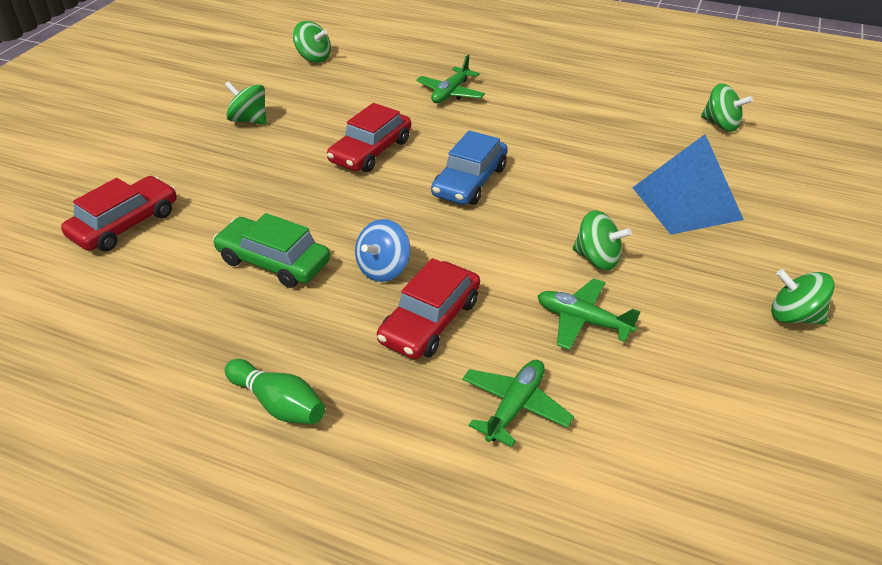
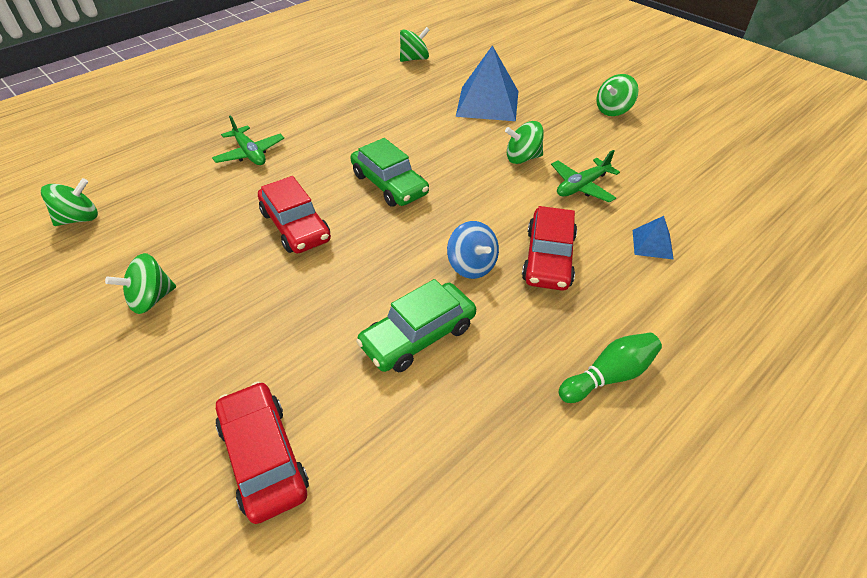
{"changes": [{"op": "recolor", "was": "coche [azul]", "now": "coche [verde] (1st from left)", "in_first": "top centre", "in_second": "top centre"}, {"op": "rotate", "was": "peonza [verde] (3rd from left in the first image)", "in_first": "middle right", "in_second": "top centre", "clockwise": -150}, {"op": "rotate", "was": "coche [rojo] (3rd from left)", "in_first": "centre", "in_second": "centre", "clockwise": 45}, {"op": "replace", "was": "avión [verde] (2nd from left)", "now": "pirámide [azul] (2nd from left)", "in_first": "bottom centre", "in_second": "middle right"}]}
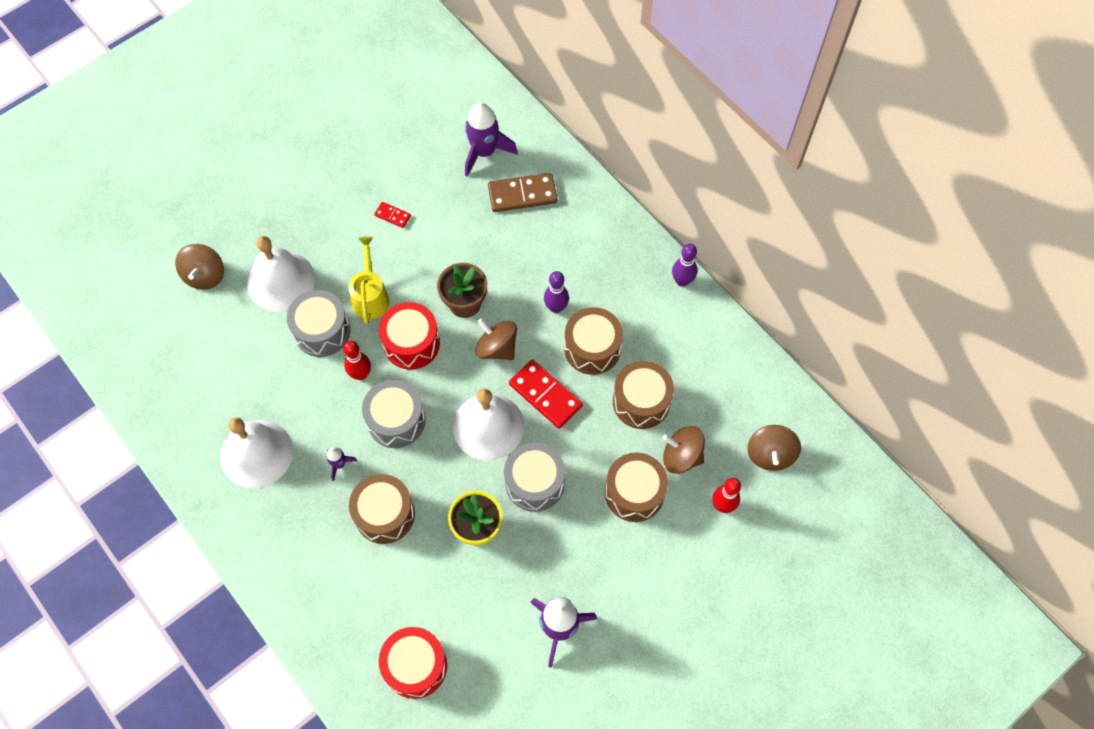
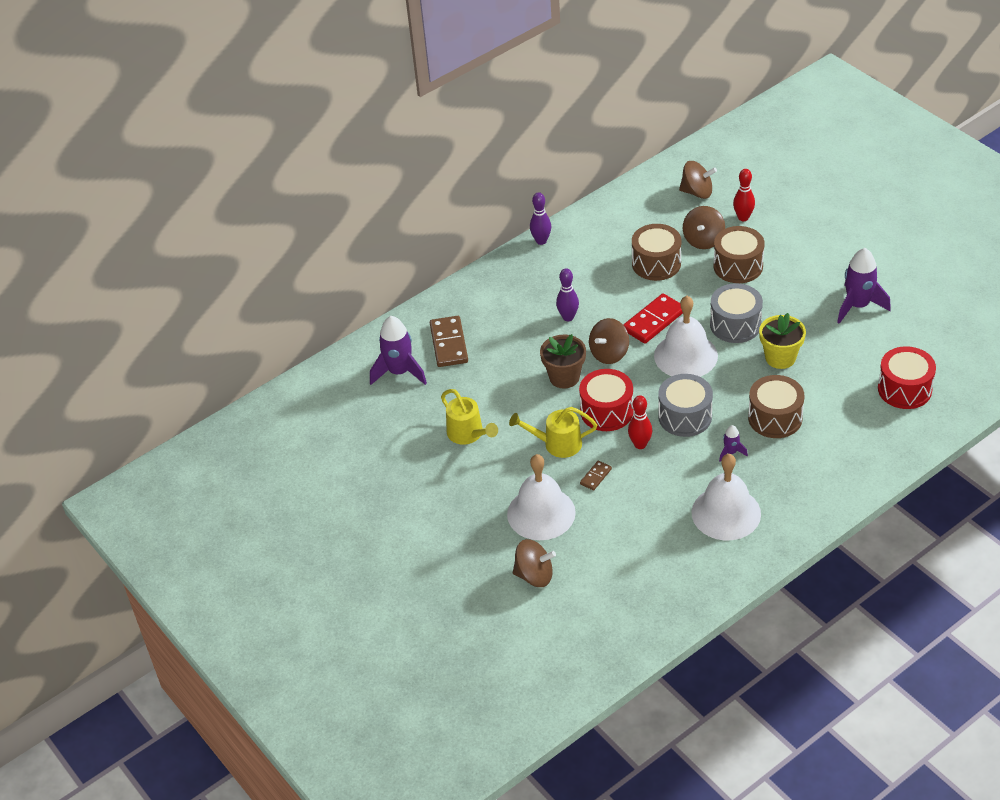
{"changes": [{"op": "replace", "was": "ficha de dominó [rojo] (1st from left)", "now": "regadera [amarillo] (1st from left)", "in_first": "top centre", "in_second": "centre"}, {"op": "replace", "was": "tambor [gris] (1st from left)", "now": "ficha de dominó [marrón] (2nd from left)", "in_first": "middle left", "in_second": "centre"}, {"op": "delete", "was": "tambor [marrón] (2nd from left)", "in_first": "centre"}]}
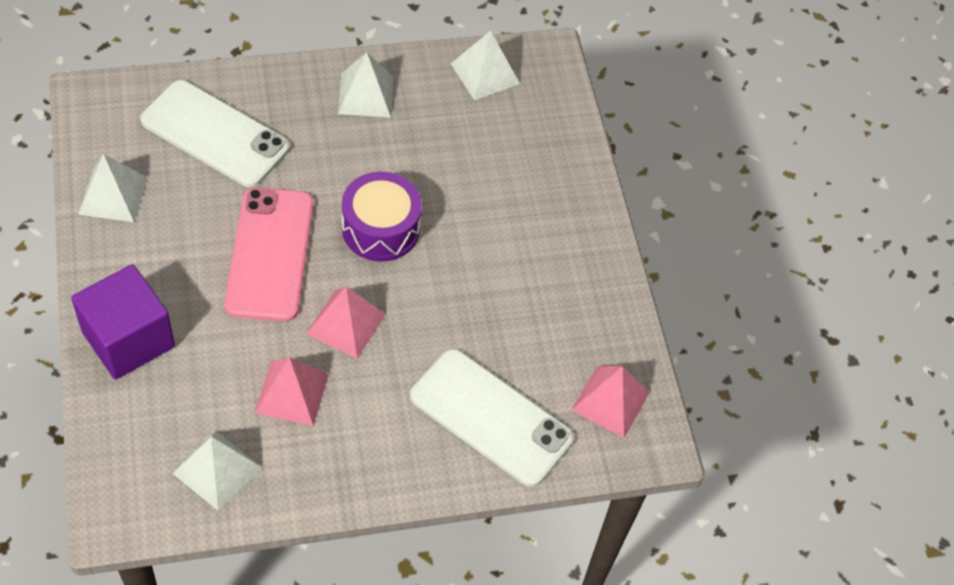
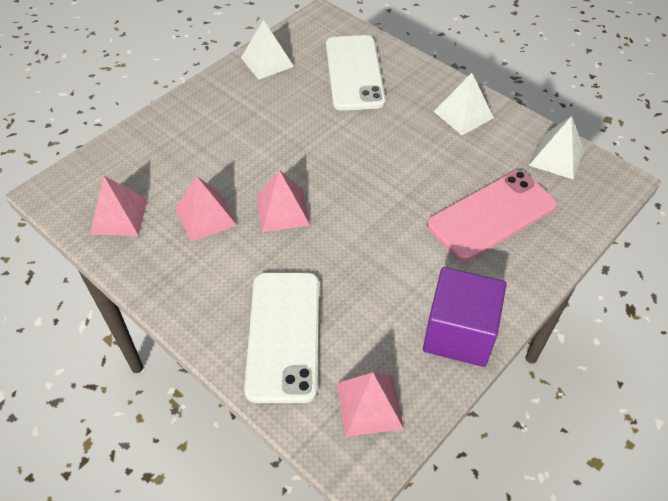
{"changes": [{"op": "delete", "was": "tambor [morado]", "in_first": "centre"}, {"op": "move", "was": "móvil [rosa]", "in_first": "middle left", "in_second": "middle right"}, {"op": "move", "was": "cubo [morado]", "in_first": "middle left", "in_second": "middle right"}, {"op": "recolor", "was": "pirámide [blanco] (2nd from left)", "now": "pirámide [rosa] (1st from left)", "in_first": "bottom left", "in_second": "middle left"}]}
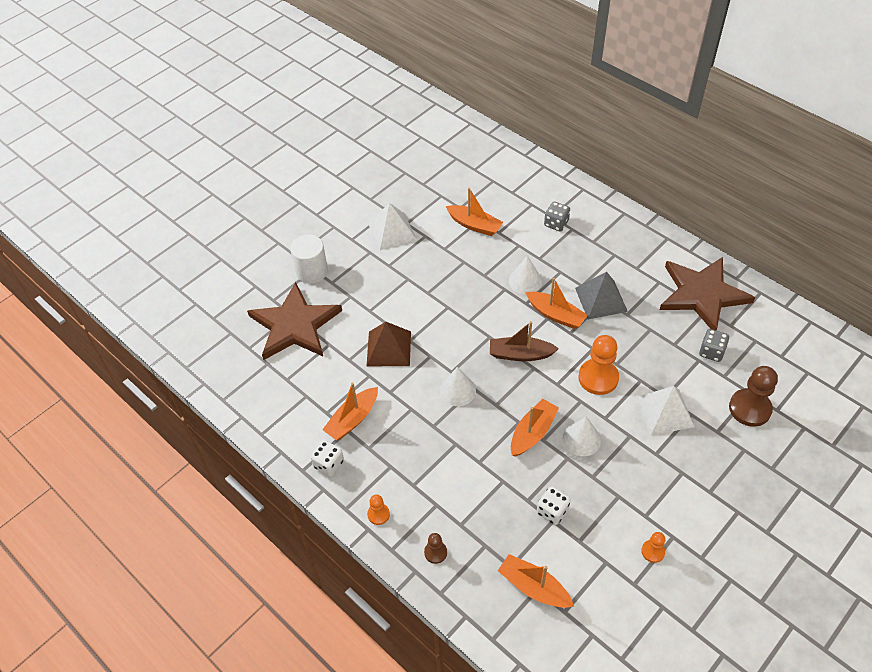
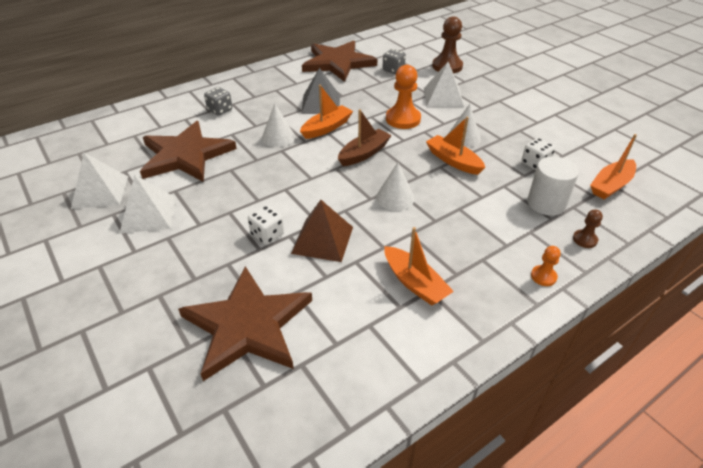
{"changes": [{"op": "replace", "was": "barco [naranja] (2nd from left)", "now": "estrella [marrón] (1st from left)", "in_first": "top centre", "in_second": "top left"}, {"op": "move", "was": "cilindro [blanco]", "in_first": "centre", "in_second": "middle right"}, {"op": "rotate", "was": "barco [marrón]", "in_first": "centre", "in_second": "top centre", "clockwise": -150}, {"op": "move", "was": "dado [blanco] (1st from left)", "in_first": "bottom centre", "in_second": "centre"}, {"op": "delete", "was": "peón [naranja] (3rd from left)", "in_first": "bottom right"}, {"op": "insert", "now": "pirámide [blanco] (1st from left)", "in_second": "middle left"}]}
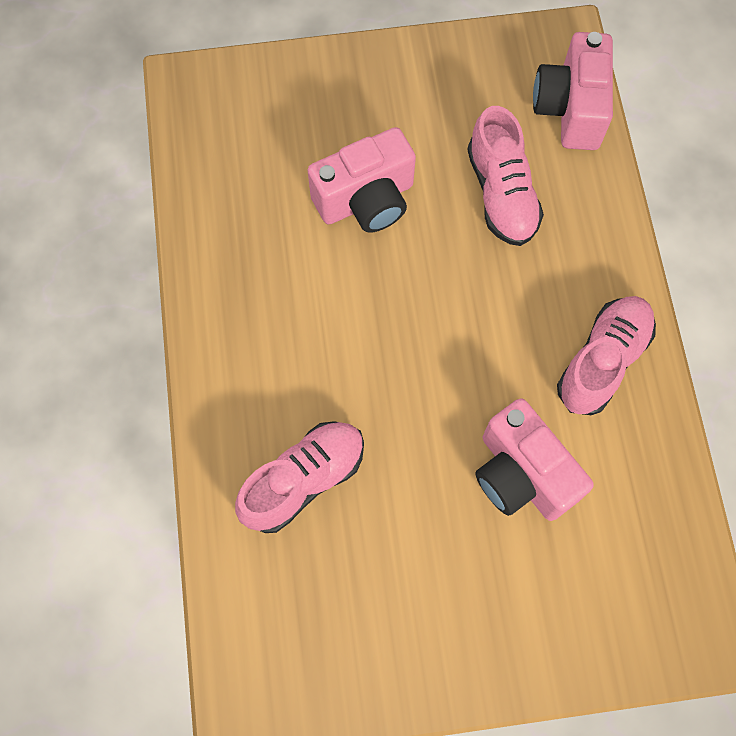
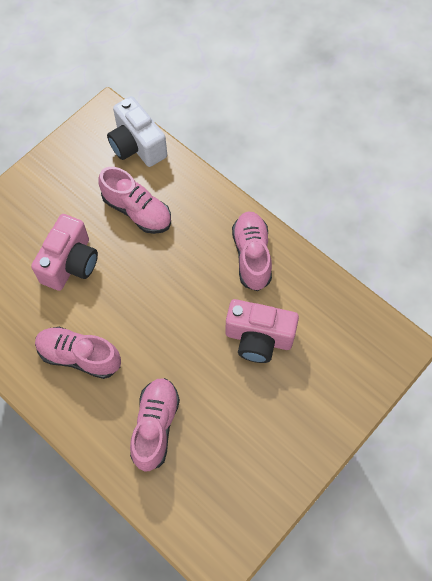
{"changes": [{"op": "recolor", "was": "cámara [rosa] (3rd from left)", "now": "cámara [blanco]", "in_first": "top right", "in_second": "top left"}, {"op": "insert", "now": "zapato [rosa] (1st from left)", "in_second": "middle left"}]}
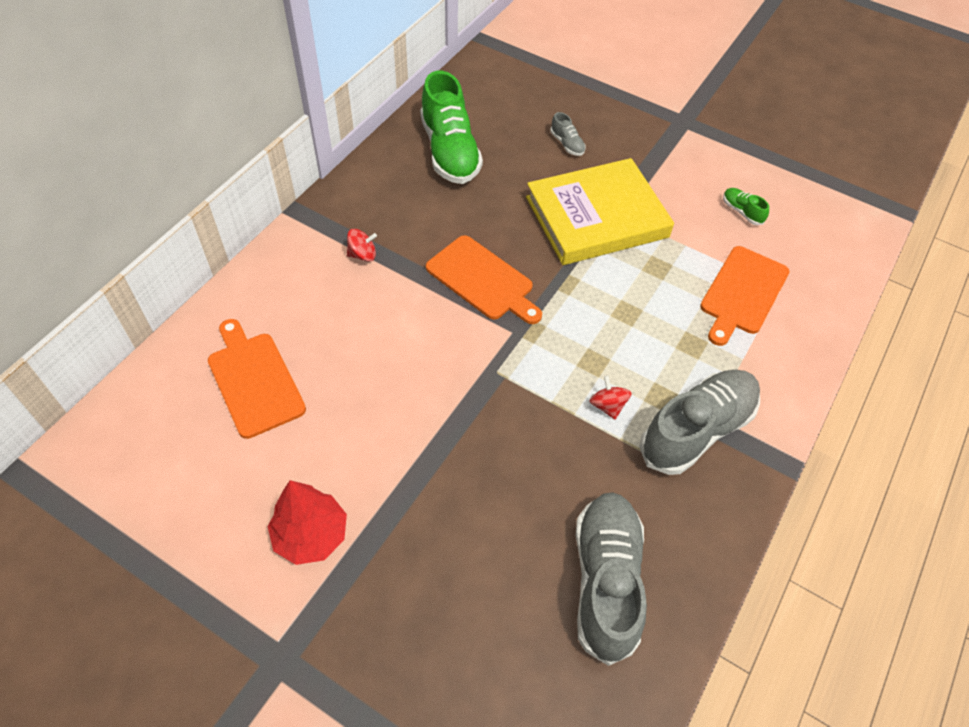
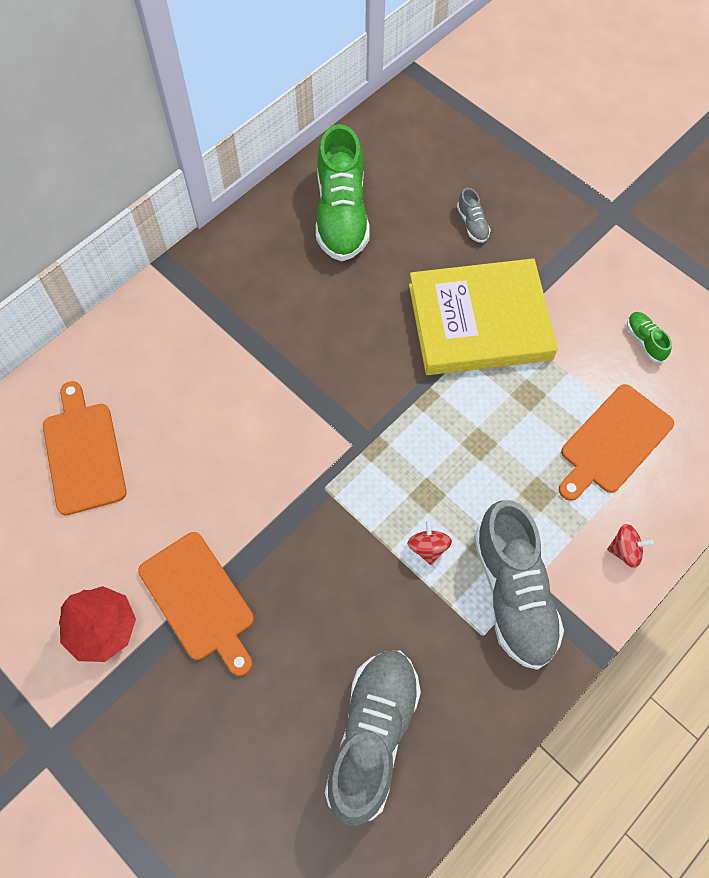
{"changes": [{"op": "move", "was": "peonza [rojo] (1st from left in the first image)", "now": "peonza [rojo] (2nd from left)", "in_first": "centre", "in_second": "middle right"}, {"op": "move", "was": "tabla de cortar [naranja] (2nd from left)", "in_first": "centre", "in_second": "bottom left"}, {"op": "rotate", "was": "zapato [gris] (3rd from left)", "in_first": "middle right", "in_second": "middle right", "clockwise": 105}]}
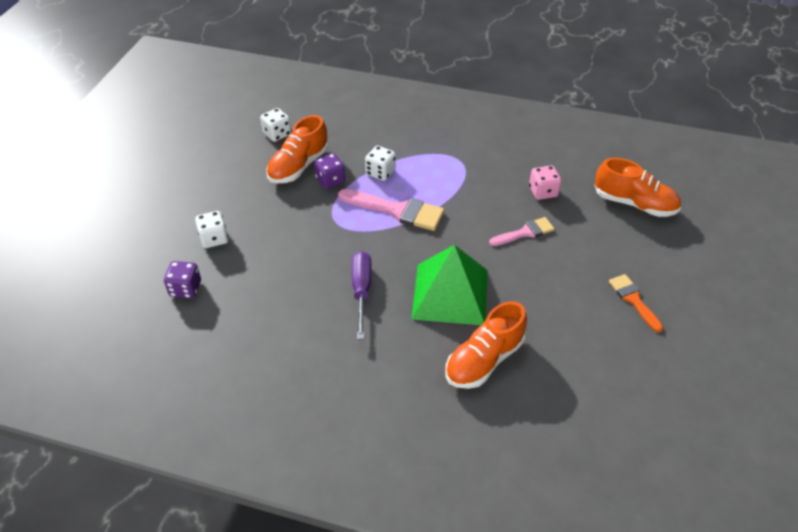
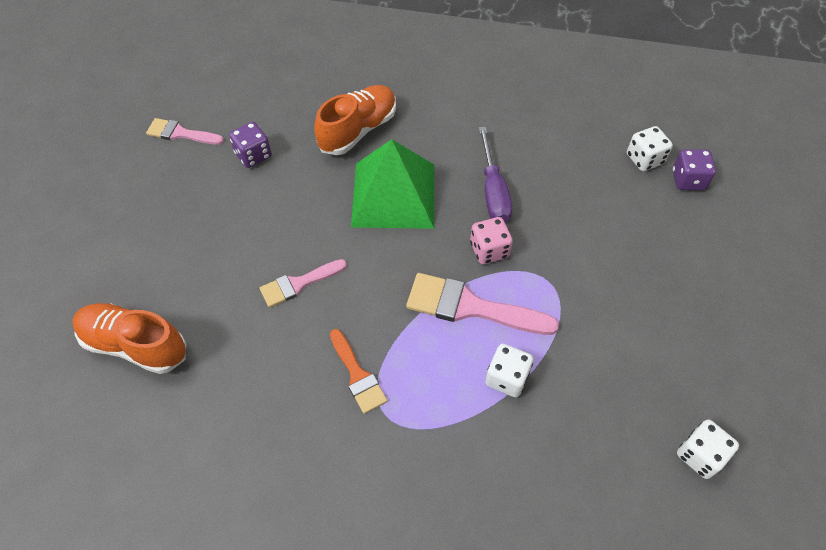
{"changes": [{"op": "delete", "was": "zapato [naranja] (1st from left)", "in_first": "top centre"}, {"op": "move", "was": "dado [morado] (2nd from left in the first image)", "now": "dado [morado] (1st from left)", "in_first": "top centre", "in_second": "top left"}, {"op": "move", "was": "dado [rosa]", "in_first": "middle right", "in_second": "centre"}, {"op": "move", "was": "dado [blanco] (1st from left in the first image)", "now": "dado [blanco] (2nd from left)", "in_first": "middle left", "in_second": "top right"}, {"op": "move", "was": "pincel [naranja]", "in_first": "middle right", "in_second": "bottom centre"}, {"op": "insert", "now": "pincel [rosa] (1st from left)", "in_second": "top left"}]}
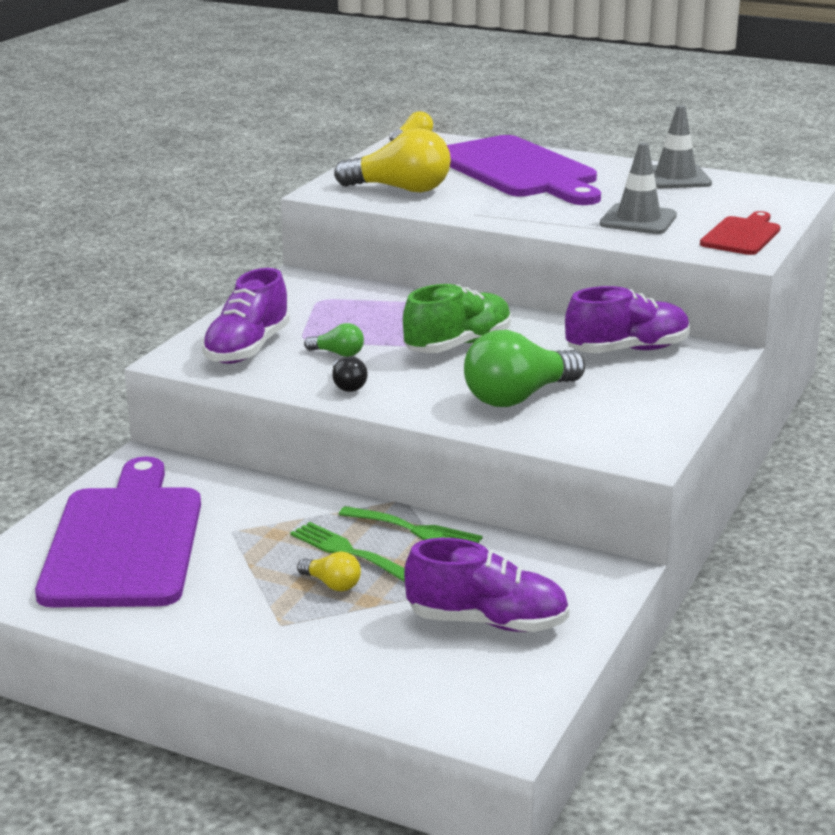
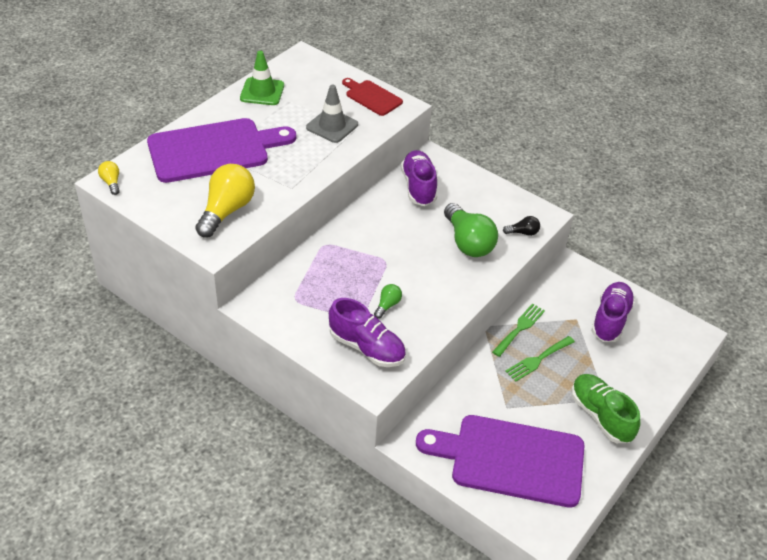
{"changes": [{"op": "recolor", "was": "cono de tráfico [gris] (2nd from left)", "now": "cono de tráfico [verde]", "in_first": "top right", "in_second": "top centre"}, {"op": "move", "was": "zapato [verde]", "in_first": "centre", "in_second": "bottom right"}, {"op": "move", "was": "bombilla [negro]", "in_first": "centre", "in_second": "middle right"}, {"op": "delete", "was": "bombilla [amarillo] (1st from left)", "in_first": "bottom centre"}]}
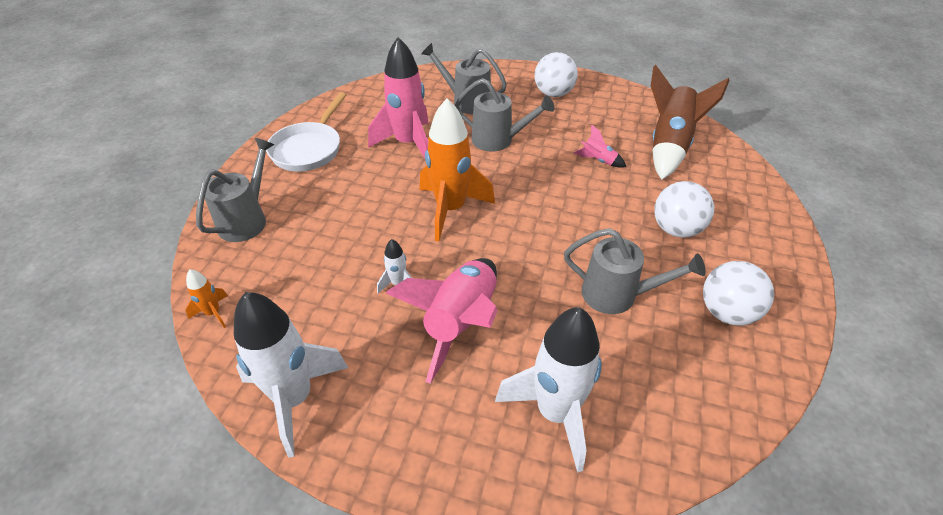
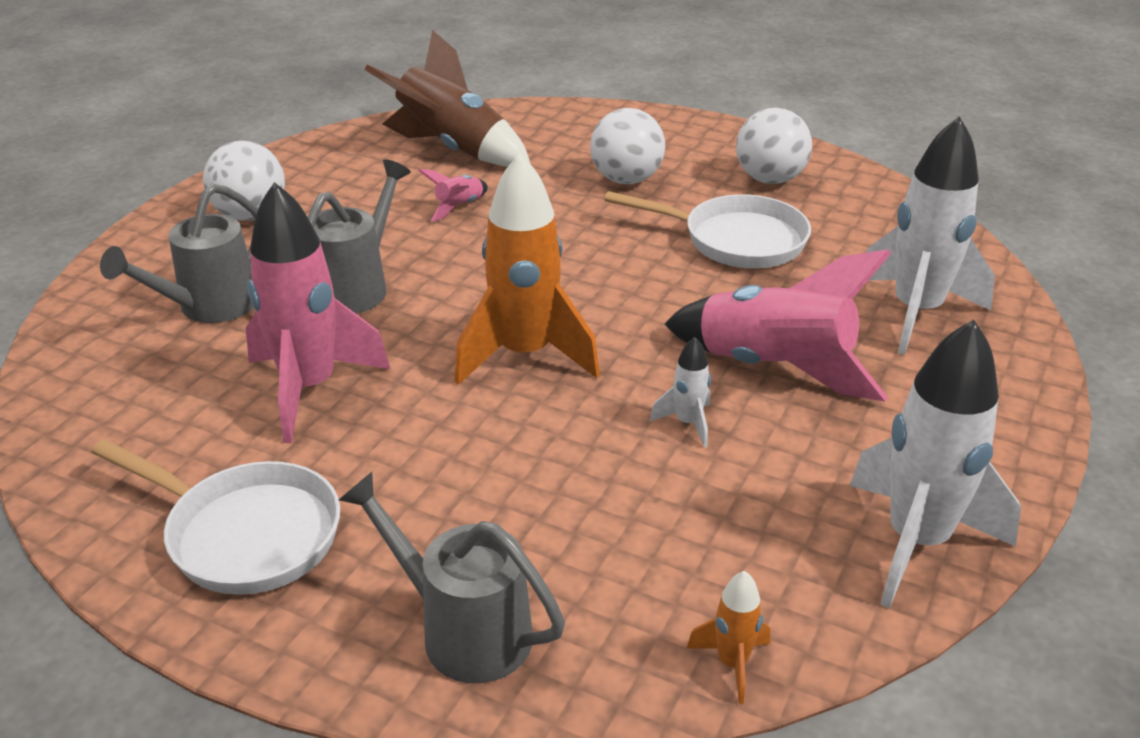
{"changes": [{"op": "replace", "was": "regadera [gris] (4th from left)", "now": "sartén [blanco] (2nd from left)", "in_first": "middle right", "in_second": "top centre"}]}
